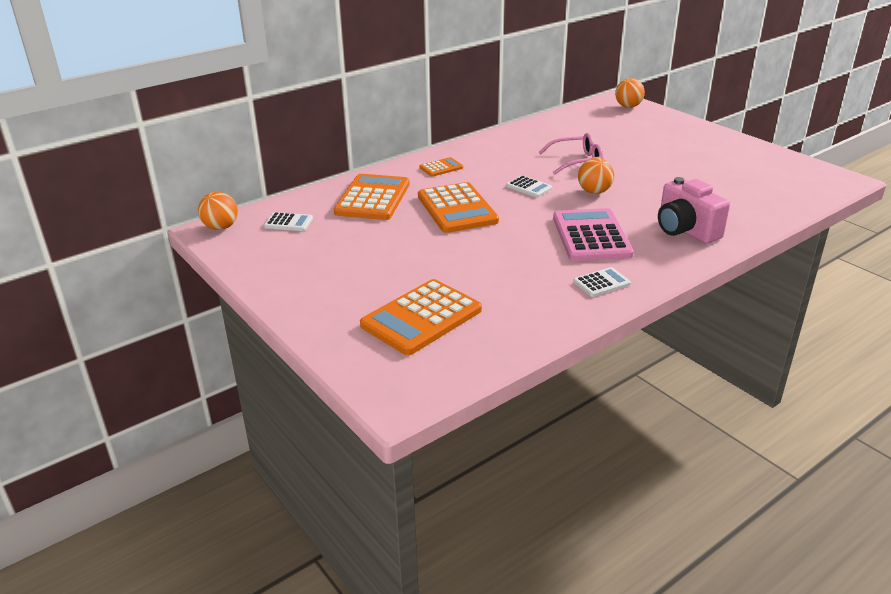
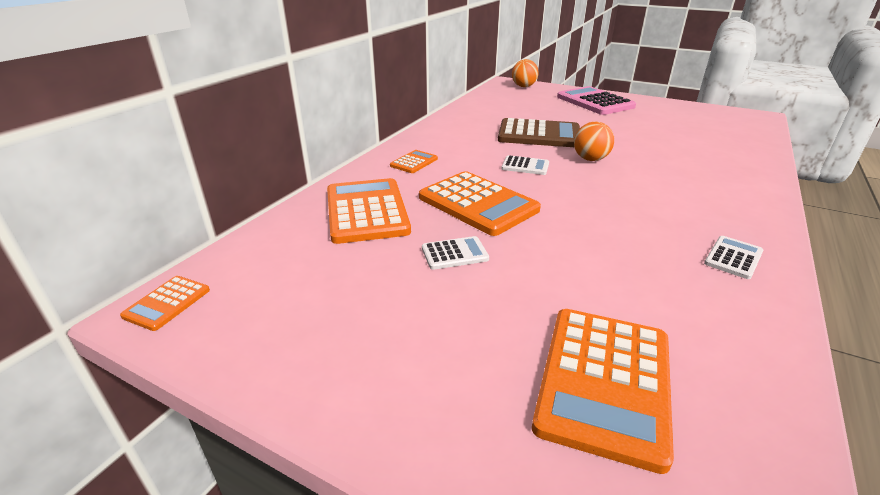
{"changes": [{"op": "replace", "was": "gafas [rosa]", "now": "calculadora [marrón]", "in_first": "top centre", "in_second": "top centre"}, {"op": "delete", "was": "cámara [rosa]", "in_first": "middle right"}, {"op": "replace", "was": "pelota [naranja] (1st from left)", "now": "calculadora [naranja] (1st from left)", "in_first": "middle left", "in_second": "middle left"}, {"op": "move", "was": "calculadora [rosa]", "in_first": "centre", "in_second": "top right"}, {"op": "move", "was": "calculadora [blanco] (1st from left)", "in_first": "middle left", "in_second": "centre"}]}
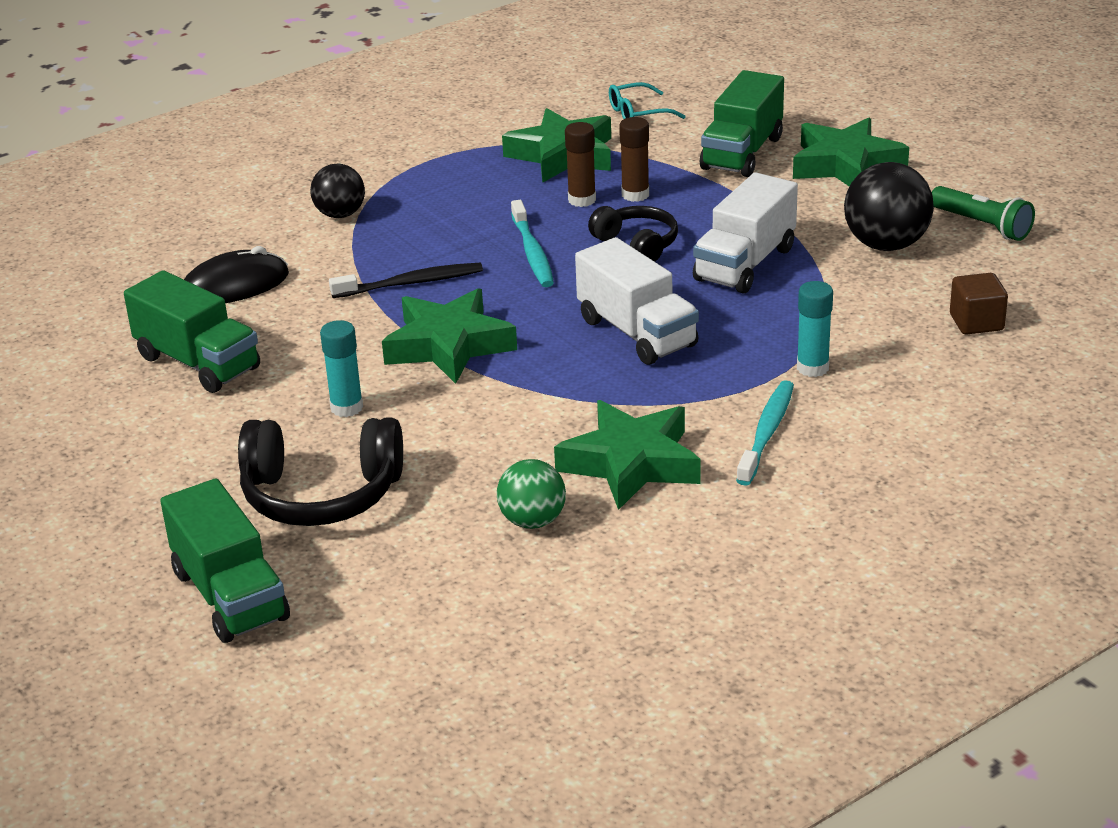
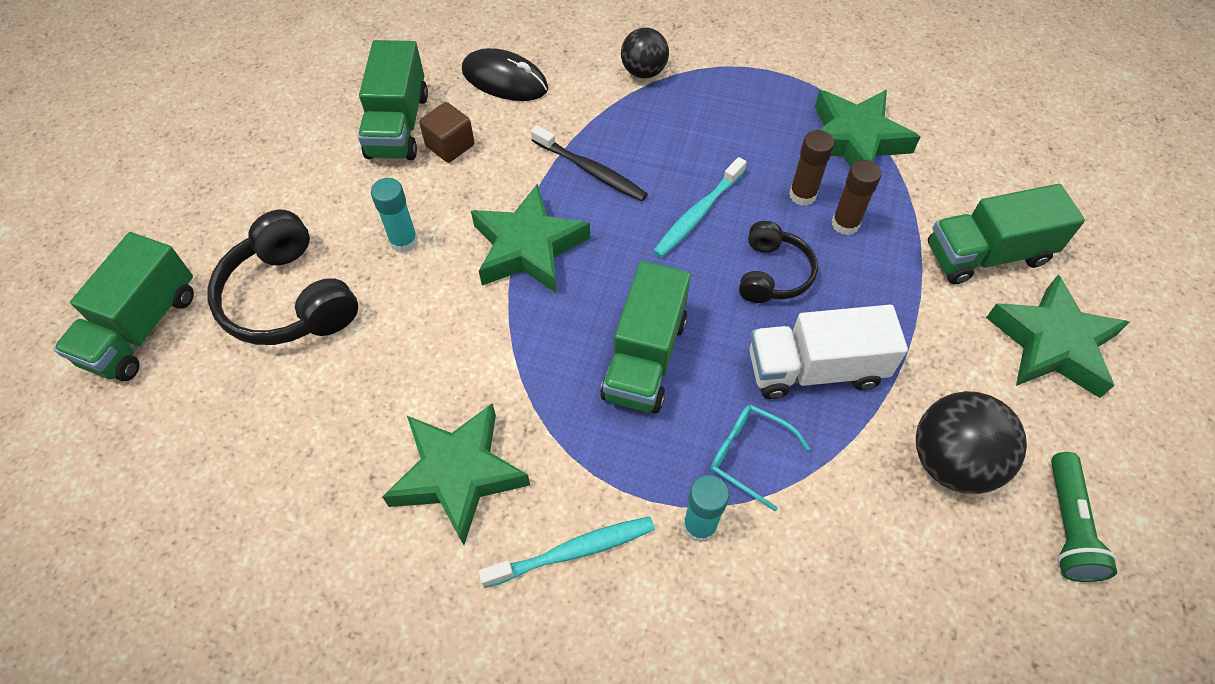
{"changes": [{"op": "move", "was": "gafas [turquesa]", "in_first": "top centre", "in_second": "bottom centre"}, {"op": "recolor", "was": "camión [blanco] (1st from left)", "now": "camión [verde] (3rd from left)", "in_first": "centre", "in_second": "centre"}, {"op": "move", "was": "cubo [marrón]", "in_first": "middle right", "in_second": "top centre"}, {"op": "delete", "was": "pelota [verde]", "in_first": "centre"}]}
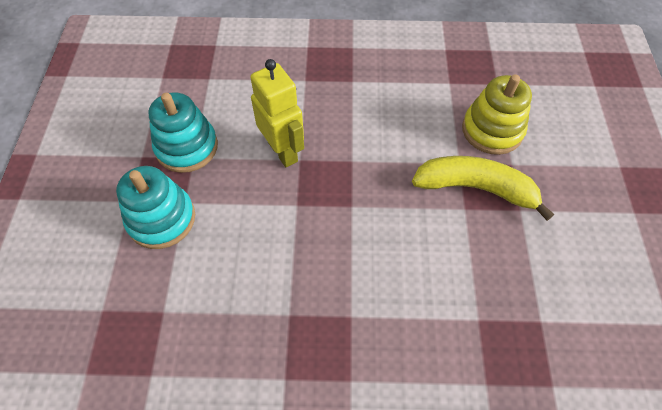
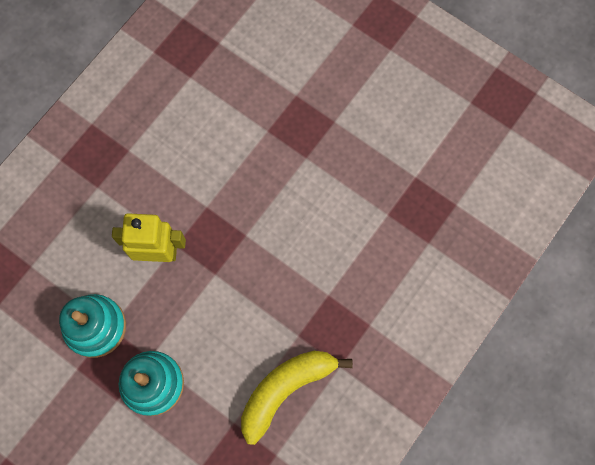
{"changes": [{"op": "delete", "was": "juguete apilable [amarillo]", "in_first": "top right"}, {"op": "move", "was": "plátano [amarillo]", "in_first": "middle right", "in_second": "bottom centre"}]}
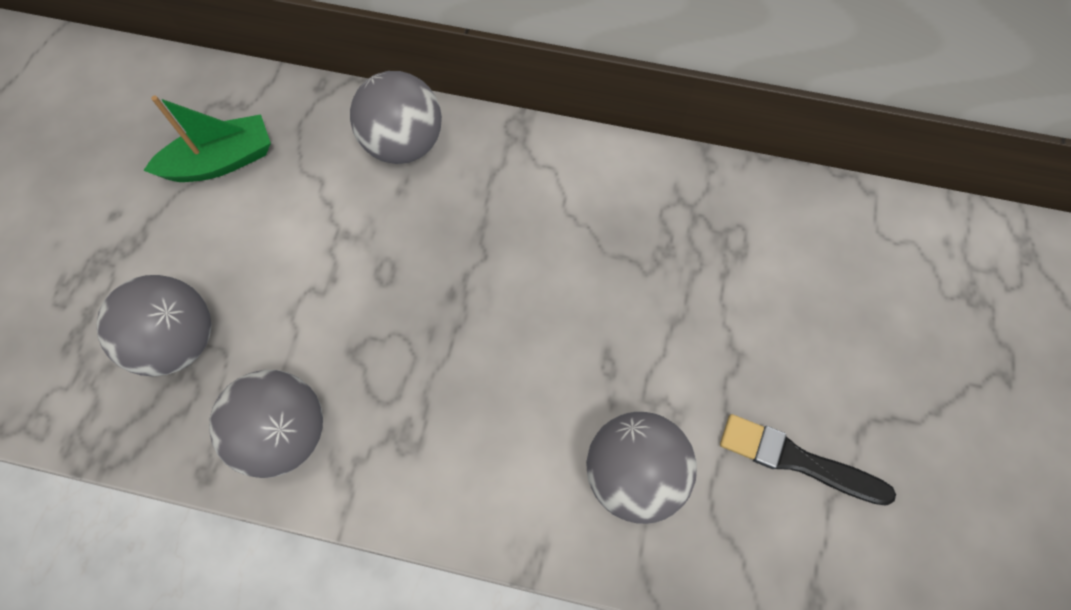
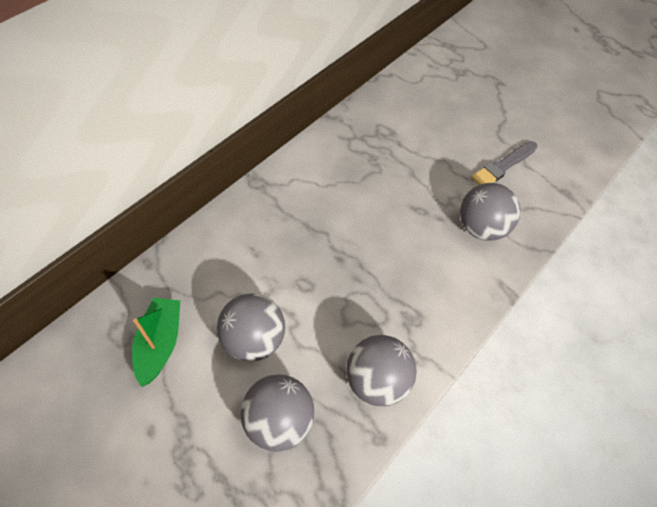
{"changes": [{"op": "move", "was": "pelota [gris] (3rd from left in the first image)", "now": "pelota [gris] (1st from left)", "in_first": "top centre", "in_second": "centre"}, {"op": "recolor", "was": "pincel [negro]", "now": "pincel [gris]", "in_first": "bottom right", "in_second": "top right"}]}
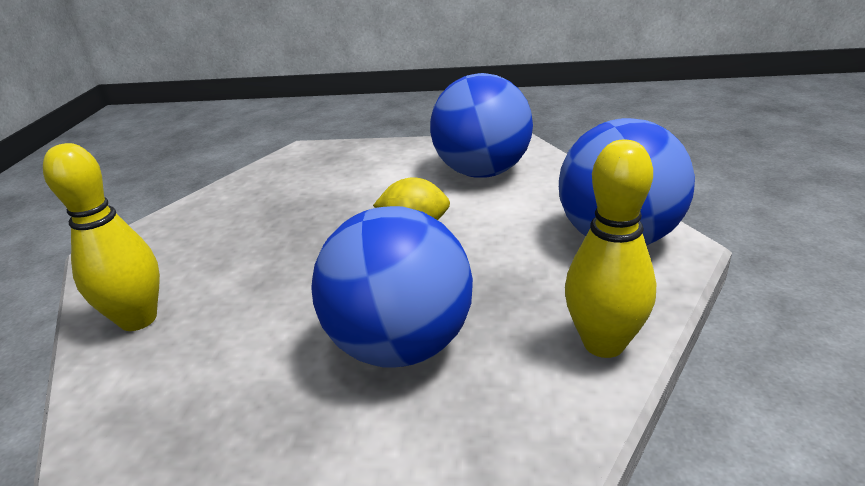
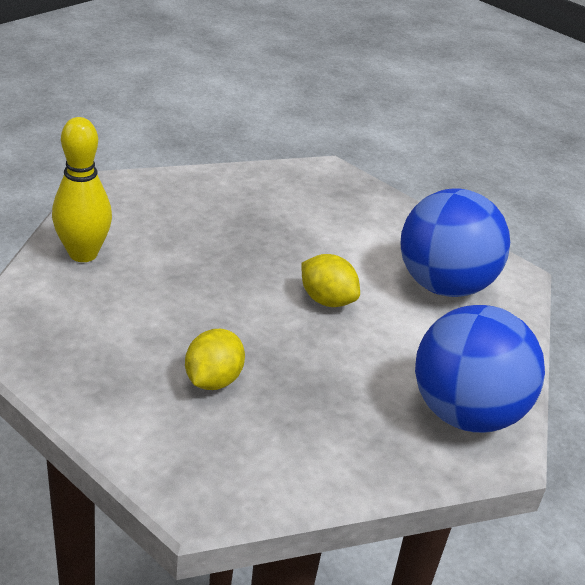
{"changes": [{"op": "delete", "was": "bolo [amarillo] (2nd from left)", "in_first": "middle right"}, {"op": "replace", "was": "pelota [azul] (1st from left)", "now": "limón [amarillo] (1st from left)", "in_first": "centre", "in_second": "centre"}]}
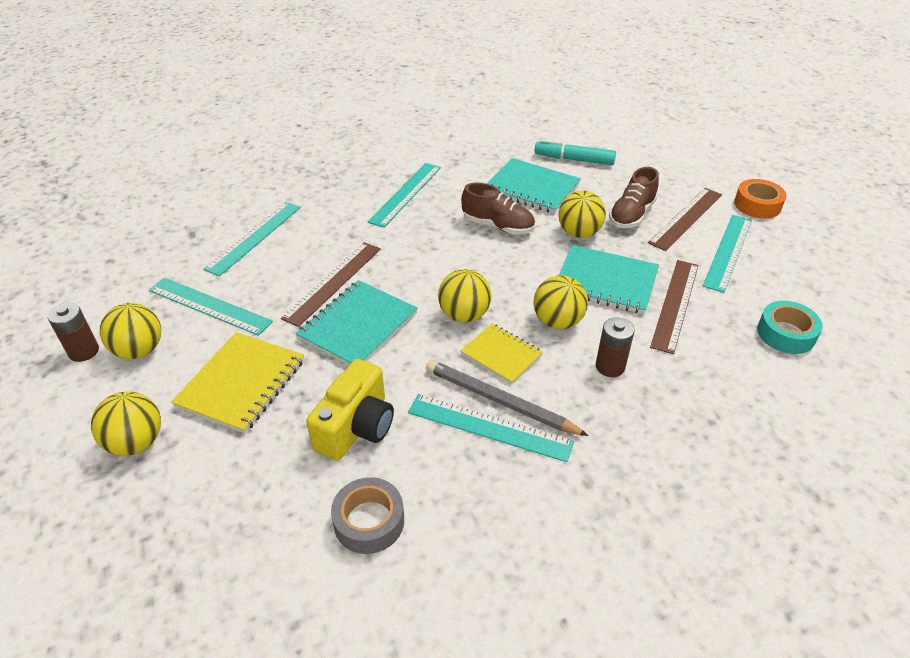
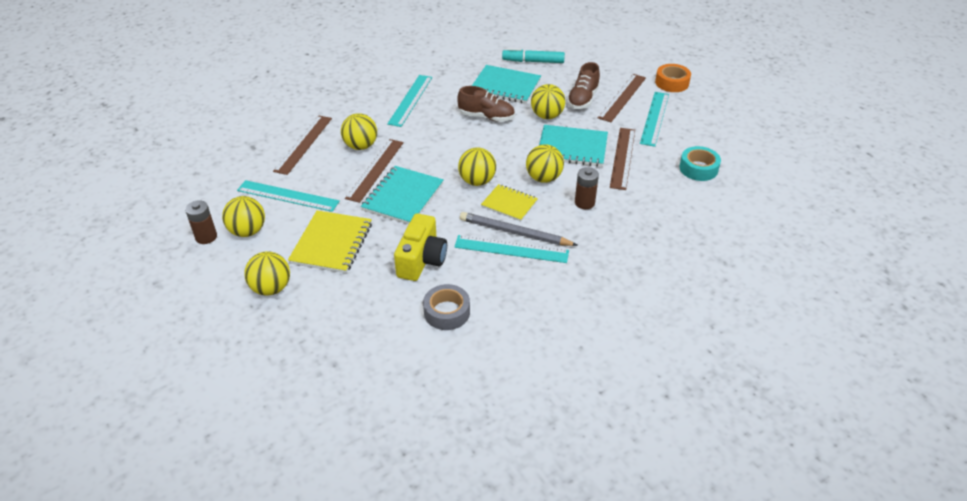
{"changes": [{"op": "recolor", "was": "regla [turquesa] (2nd from left)", "now": "regla [marrón] (1st from left)", "in_first": "middle left", "in_second": "top left"}, {"op": "insert", "now": "pelota [amarillo] (3rd from left)", "in_second": "top centre"}]}
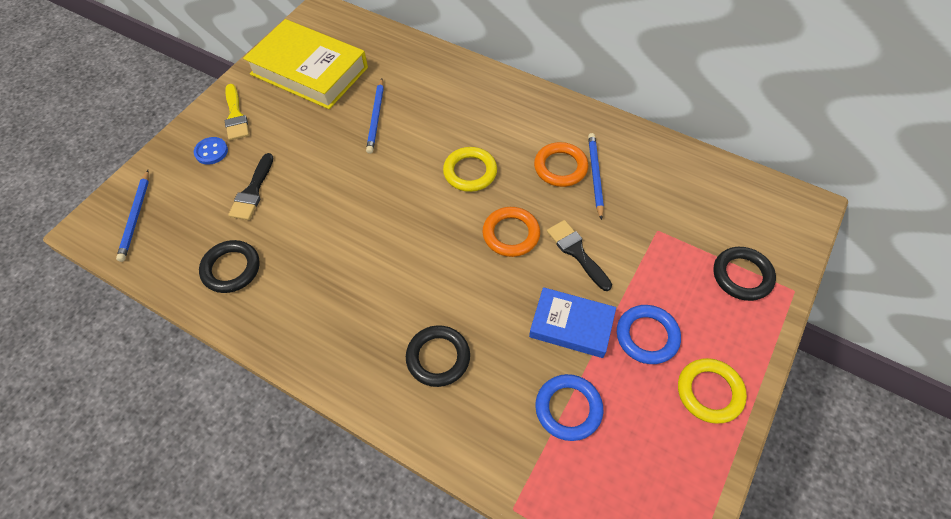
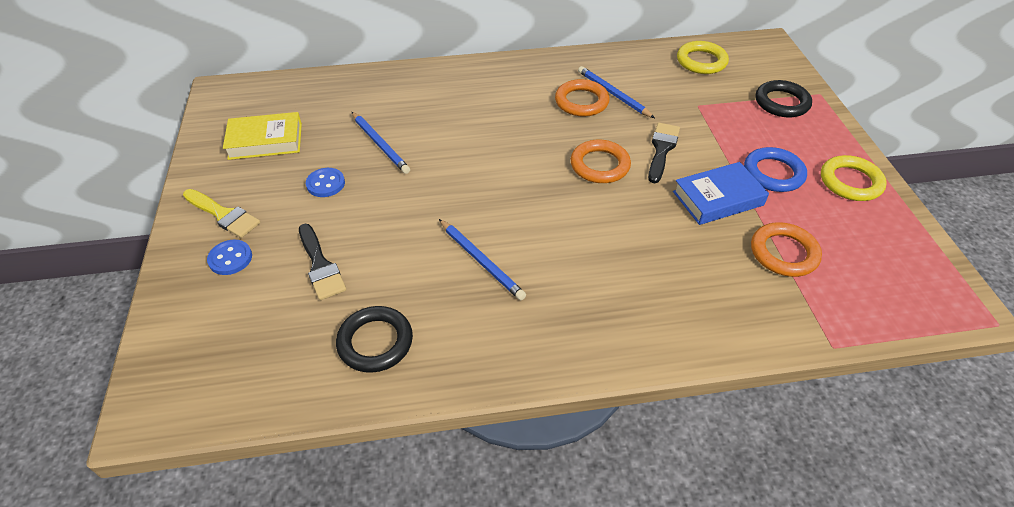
{"changes": [{"op": "resize", "was": "libro [amarillo]", "in_first": "top left", "in_second": "top left", "ratio": 0.58}, {"op": "move", "was": "anillo [amarillo] (1st from left)", "in_first": "top centre", "in_second": "top right"}, {"op": "move", "was": "lápiz [azul] (1st from left in the first image)", "now": "lápiz [azul] (2nd from left)", "in_first": "middle left", "in_second": "centre"}, {"op": "rotate", "was": "pincel [negro] (2nd from left)", "in_first": "centre", "in_second": "top centre", "clockwise": 90}, {"op": "delete", "was": "anillo [negro] (2nd from left)", "in_first": "bottom centre"}, {"op": "recolor", "was": "anillo [azul] (1st from left)", "now": "anillo [naranja] (3rd from left)", "in_first": "bottom centre", "in_second": "middle right"}, {"op": "insert", "now": "botón [azul] (2nd from left)", "in_second": "middle left"}]}
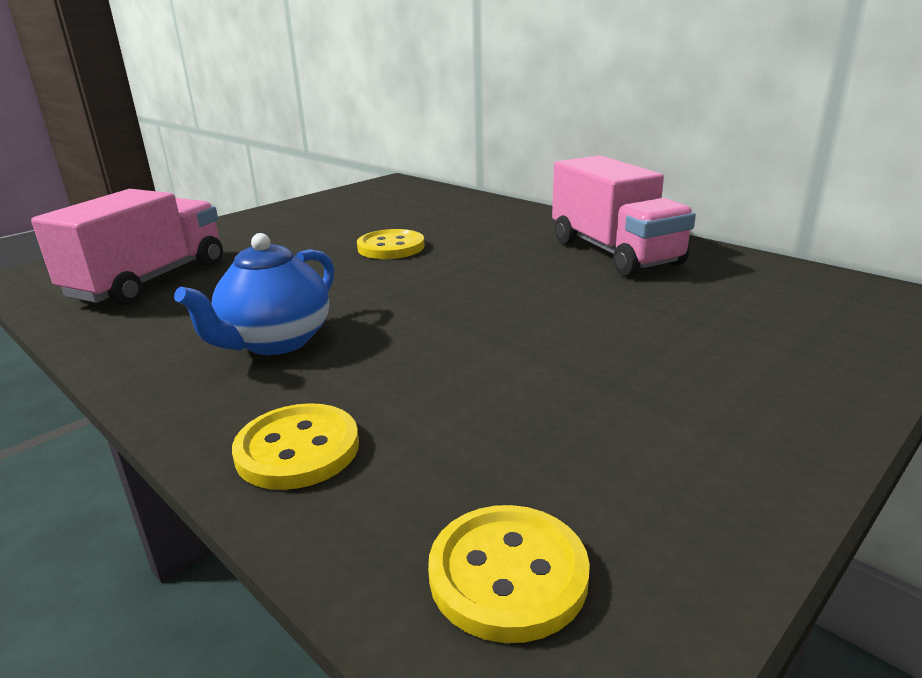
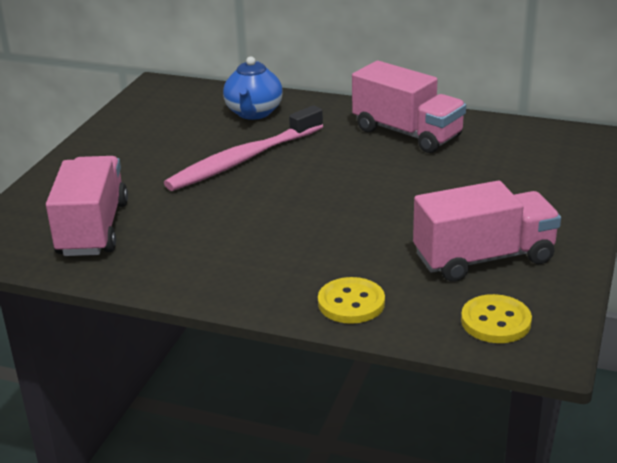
{"changes": [{"op": "replace", "was": "botón [amarillo] (2nd from left)", "now": "cepillo de dientes [rosa]", "in_first": "centre", "in_second": "top centre"}, {"op": "move", "was": "tetera [azul]", "in_first": "middle left", "in_second": "top centre"}, {"op": "insert", "now": "camión [rosa] (3rd from left)", "in_second": "middle right"}]}
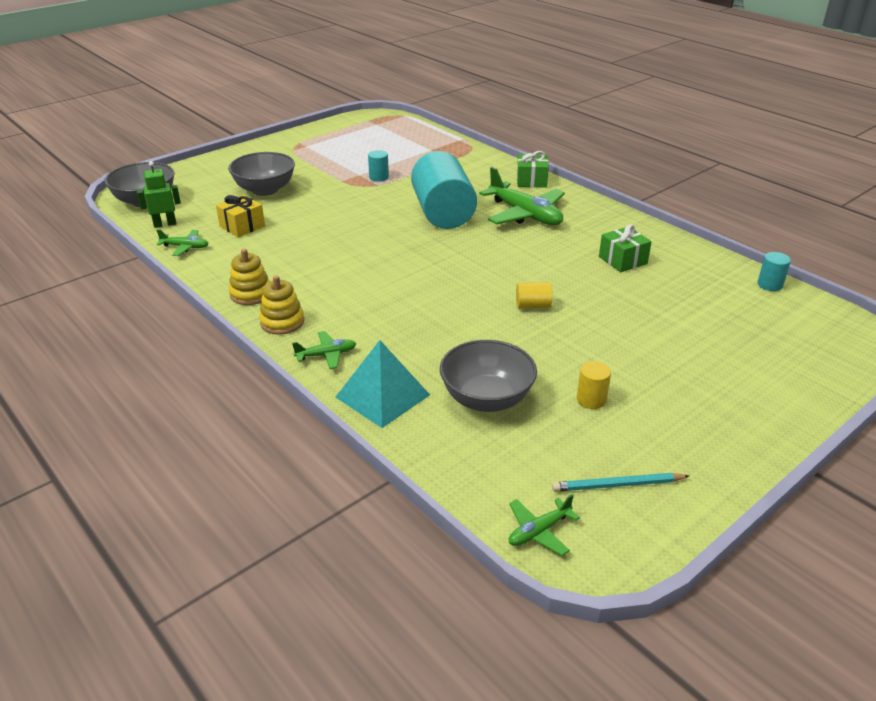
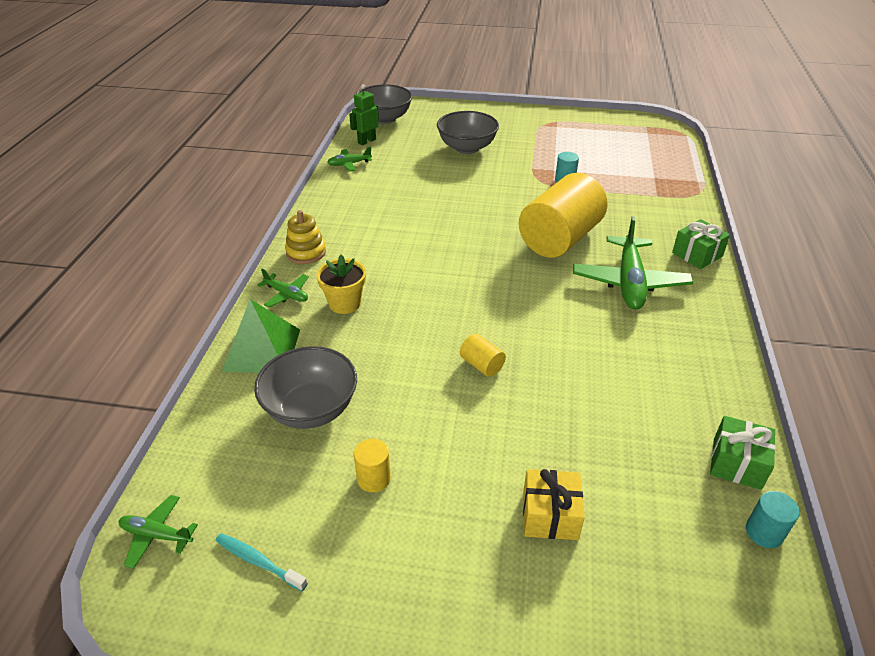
{"changes": [{"op": "recolor", "was": "cilindro [turquesa] (2nd from left)", "now": "cilindro [amarillo] (3rd from left)", "in_first": "top centre", "in_second": "top centre"}, {"op": "rotate", "was": "robot [verde]", "in_first": "top left", "in_second": "top centre", "clockwise": -75}, {"op": "move", "was": "regalo [amarillo]", "in_first": "top left", "in_second": "bottom centre"}, {"op": "move", "was": "regalo [verde] (2nd from left)", "in_first": "middle right", "in_second": "bottom right"}, {"op": "rotate", "was": "avión [verde] (1st from left in the first image)", "in_first": "middle left", "in_second": "top centre", "clockwise": 105}, {"op": "delete", "was": "juguete apilable [amarillo] (1st from left)", "in_first": "middle left"}, {"op": "recolor", "was": "pirámide [turquesa]", "now": "pirámide [verde]", "in_first": "centre", "in_second": "middle left"}, {"op": "replace", "was": "lápiz [turquesa]", "now": "cepillo de dientes [turquesa]", "in_first": "bottom right", "in_second": "bottom left"}, {"op": "insert", "now": "maceta [amarillo]", "in_second": "centre"}]}
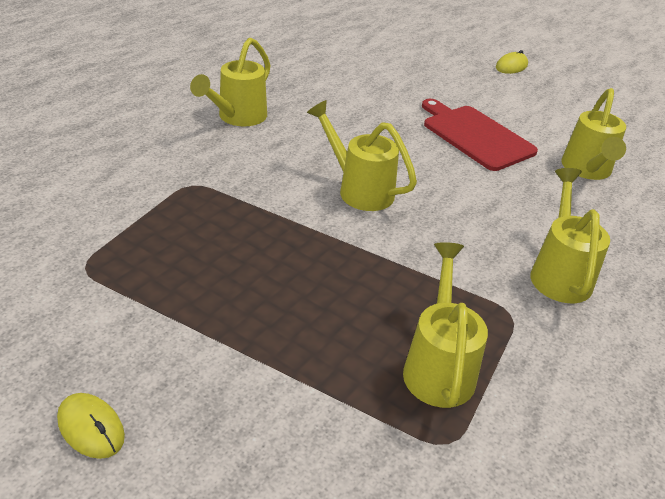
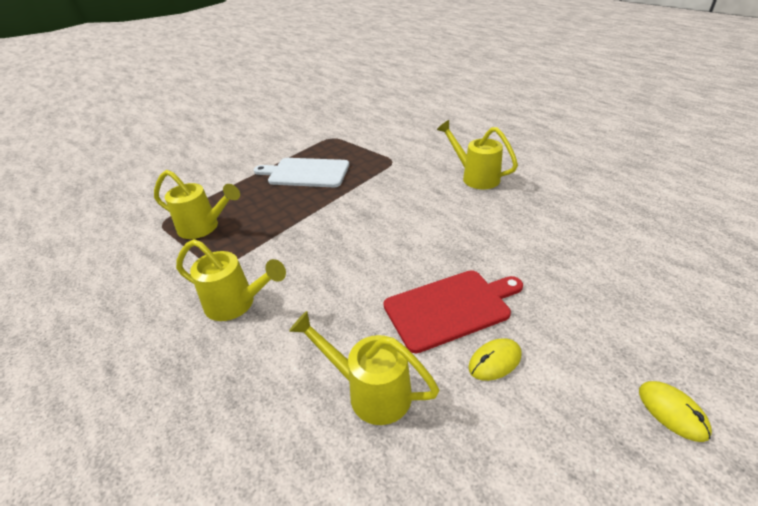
{"changes": [{"op": "delete", "was": "regadera [amarillo] (2nd from left)", "in_first": "top centre"}, {"op": "move", "was": "ratón [amarillo] (1st from left)", "in_first": "bottom left", "in_second": "bottom centre"}, {"op": "insert", "now": "tabla de cortar [blanco]", "in_second": "centre"}]}
